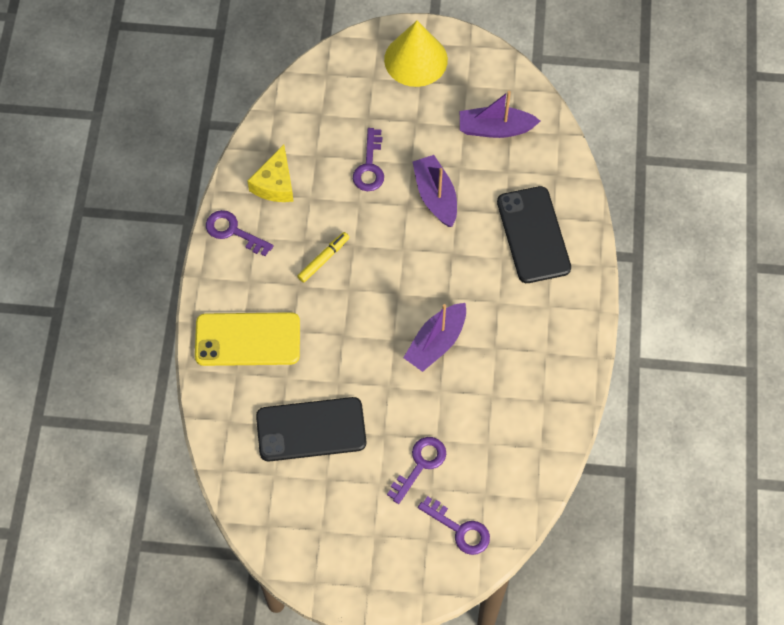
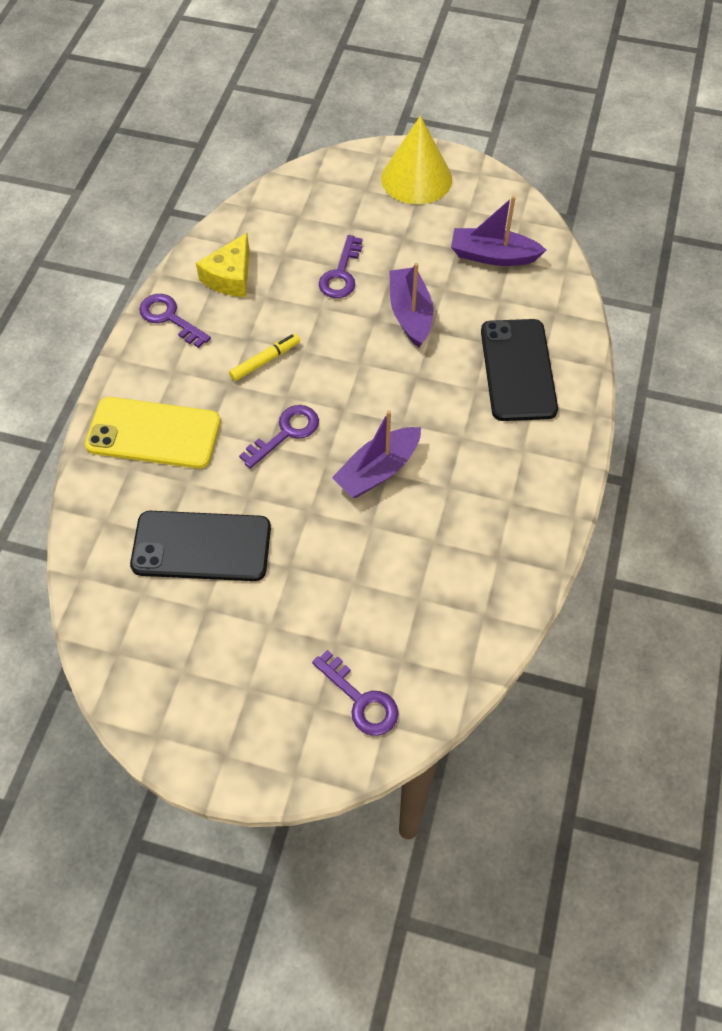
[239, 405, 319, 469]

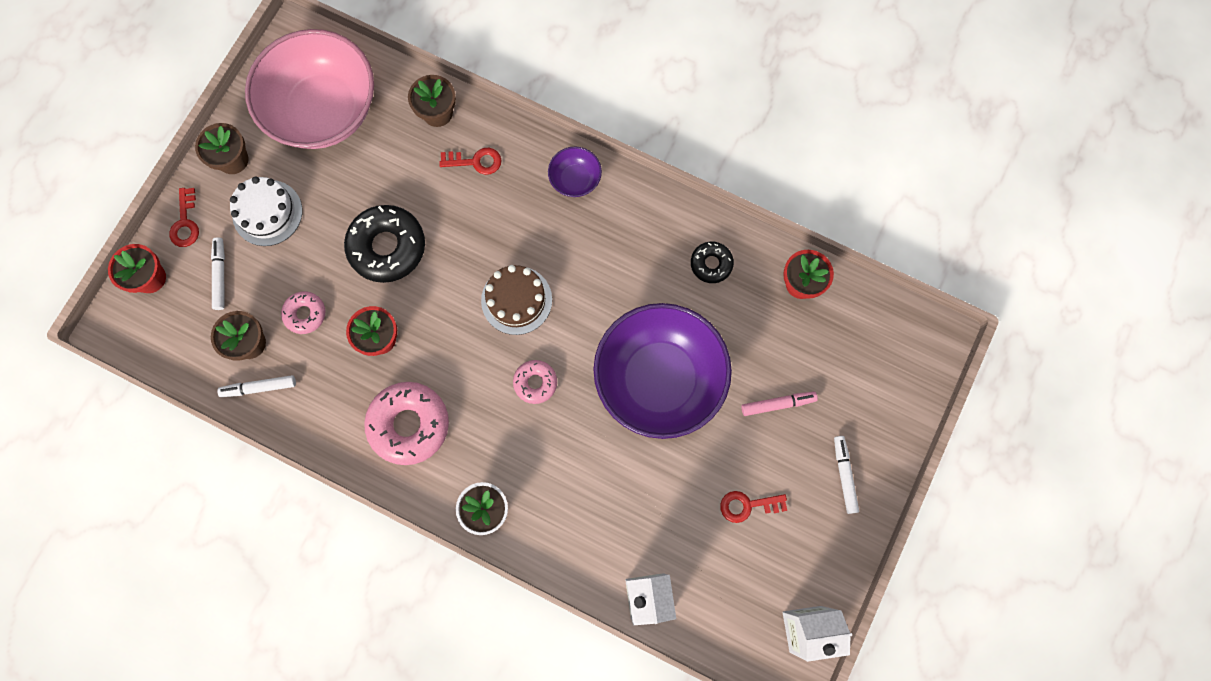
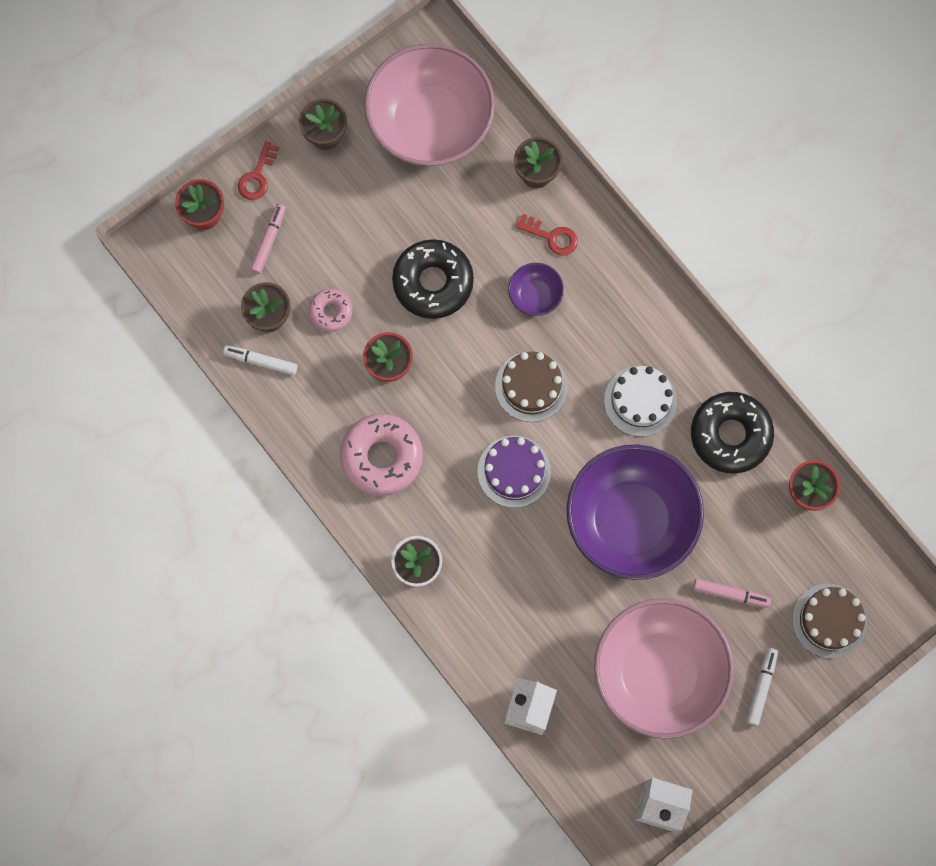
[250, 204, 286, 274]
[478, 436, 551, 508]
[508, 263, 564, 316]
[594, 598, 734, 739]
[604, 366, 677, 437]
[691, 392, 774, 473]
[792, 584, 867, 658]

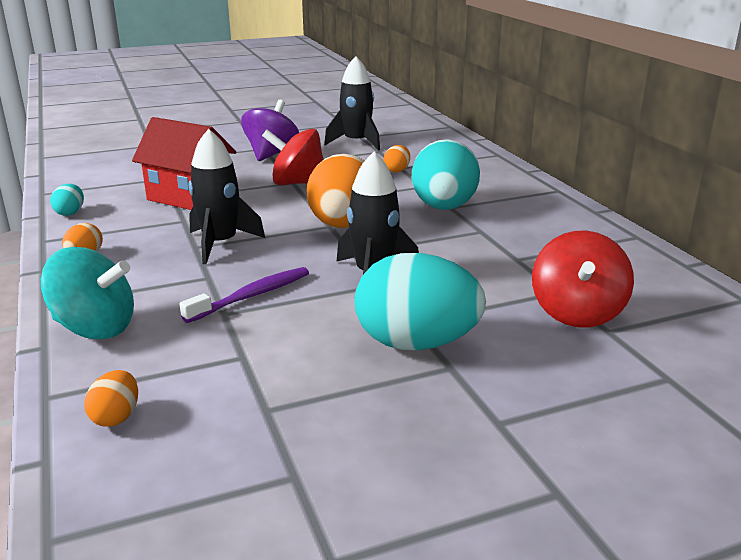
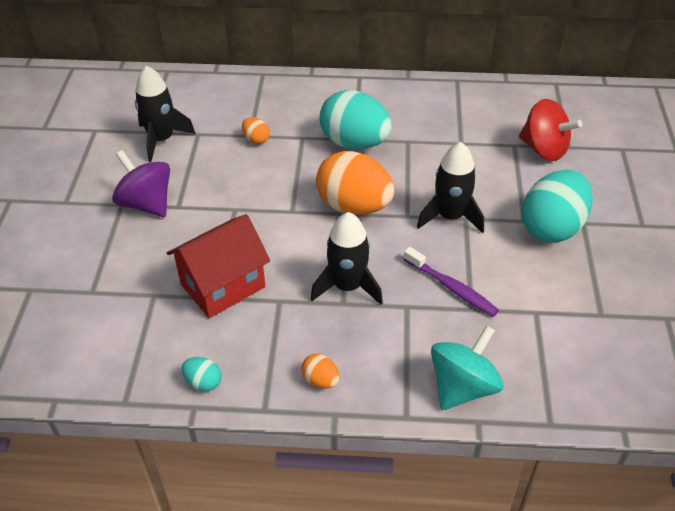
[404, 247, 499, 317]
[84, 370, 138, 427] (first image)
[262, 129, 324, 185] (first image)

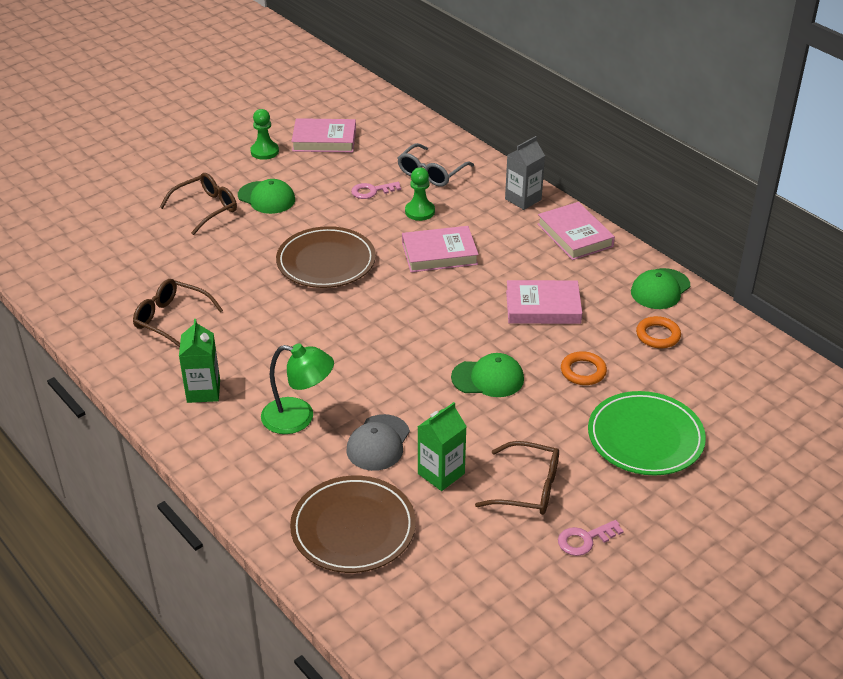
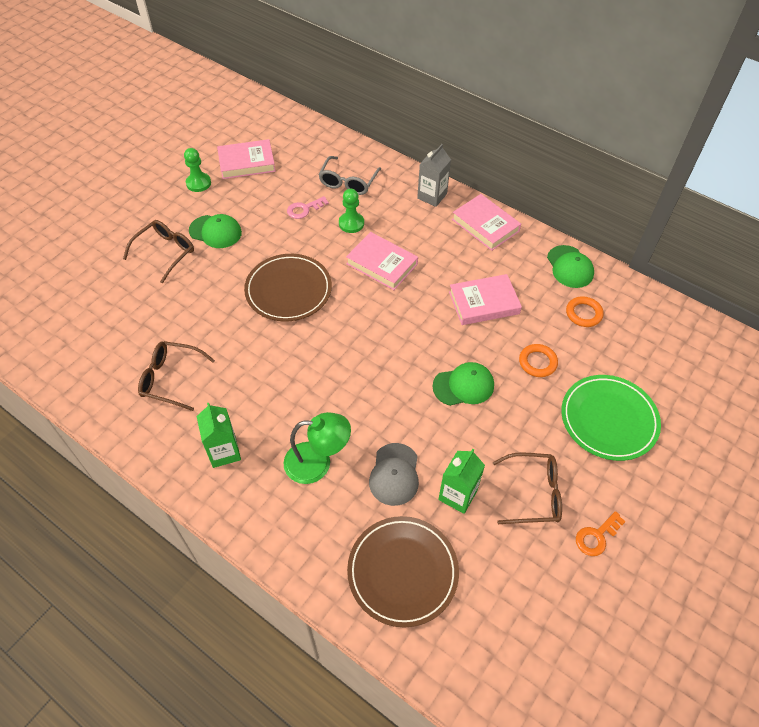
[346, 232, 418, 290]
[547, 245, 594, 288]
[576, 511, 626, 556]

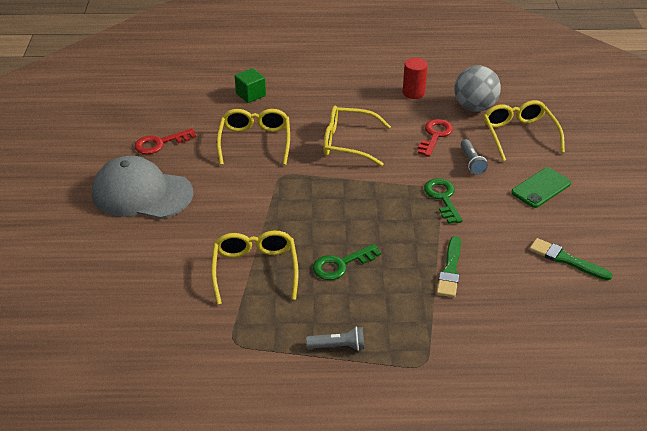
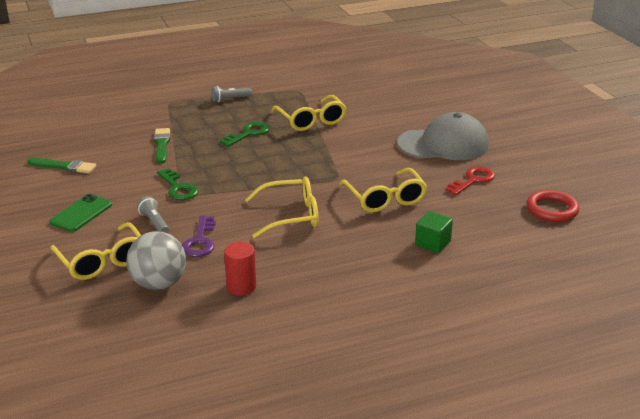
[182, 216, 216, 257]
[526, 190, 579, 222]

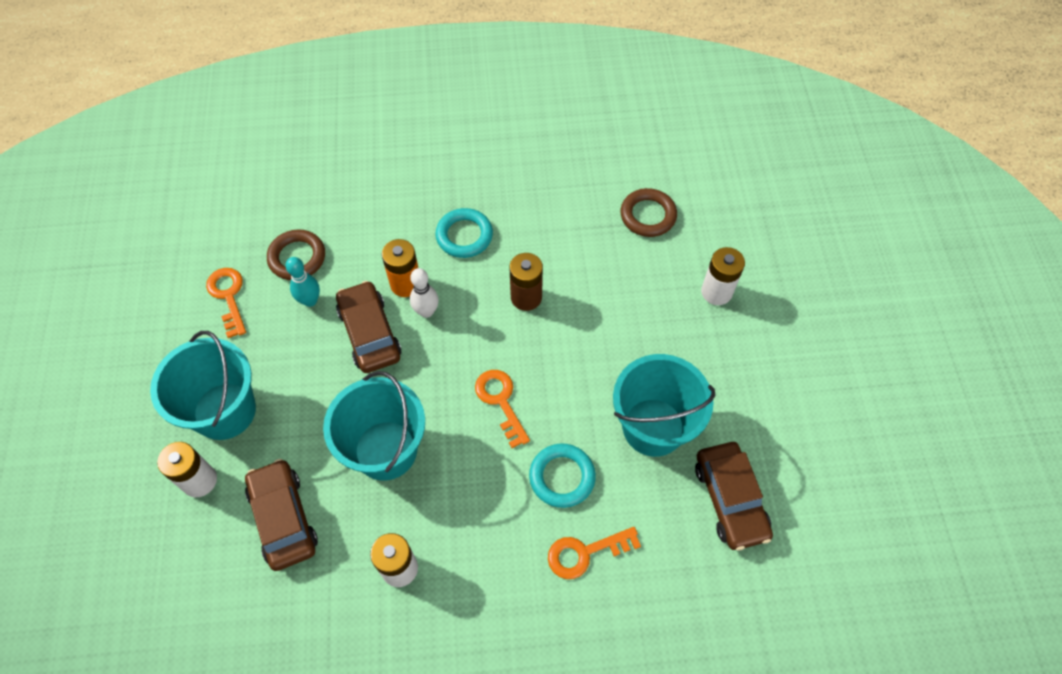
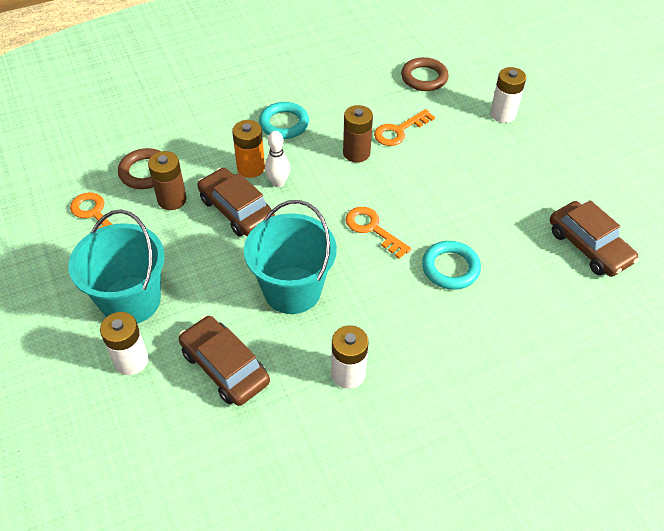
[148, 151, 187, 210]
[374, 109, 435, 146]
[613, 354, 715, 457] (first image)

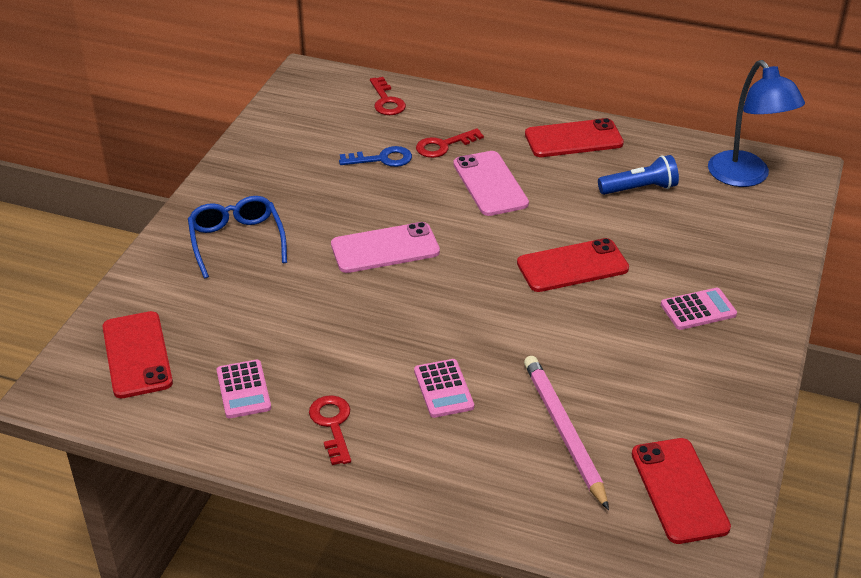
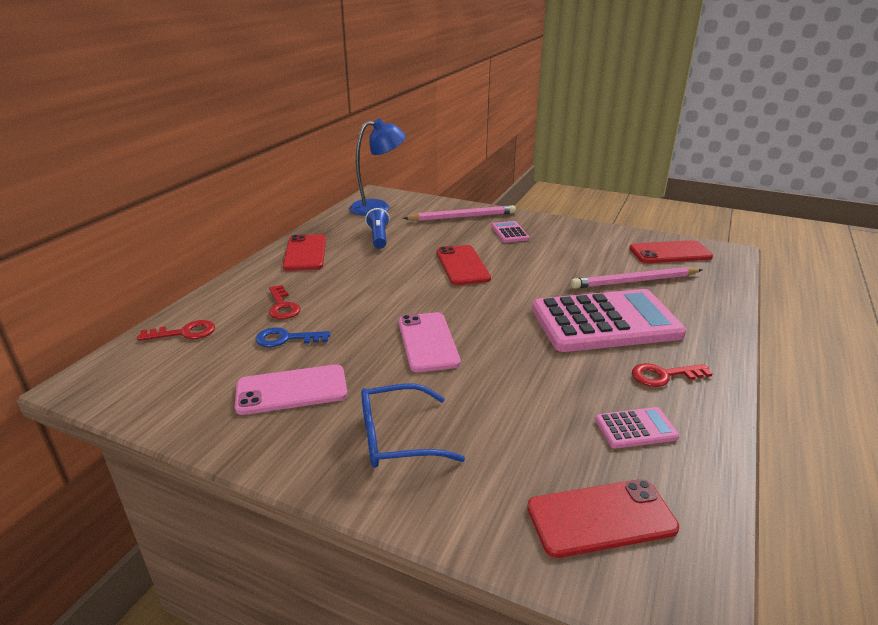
[235, 364, 348, 415]
[256, 327, 330, 347]
[403, 205, 516, 221]
[532, 289, 686, 352]

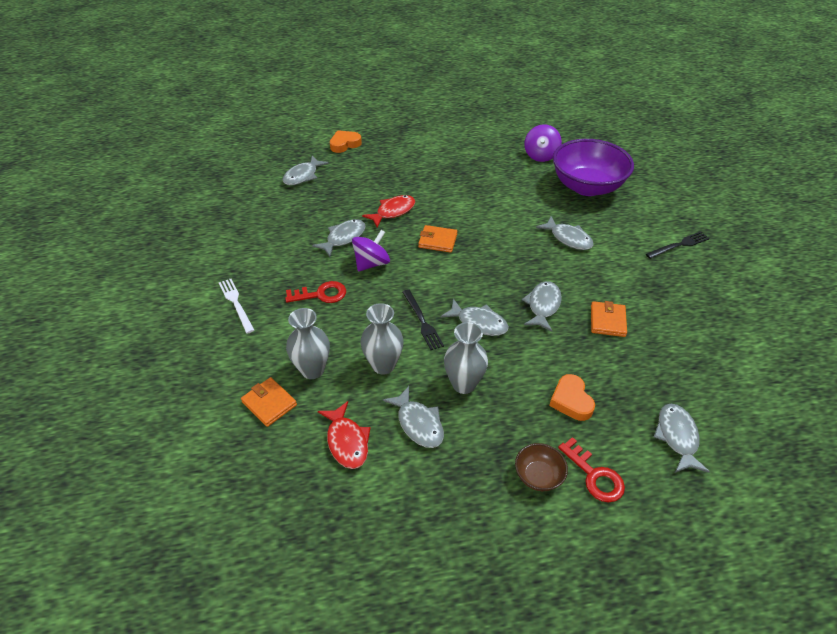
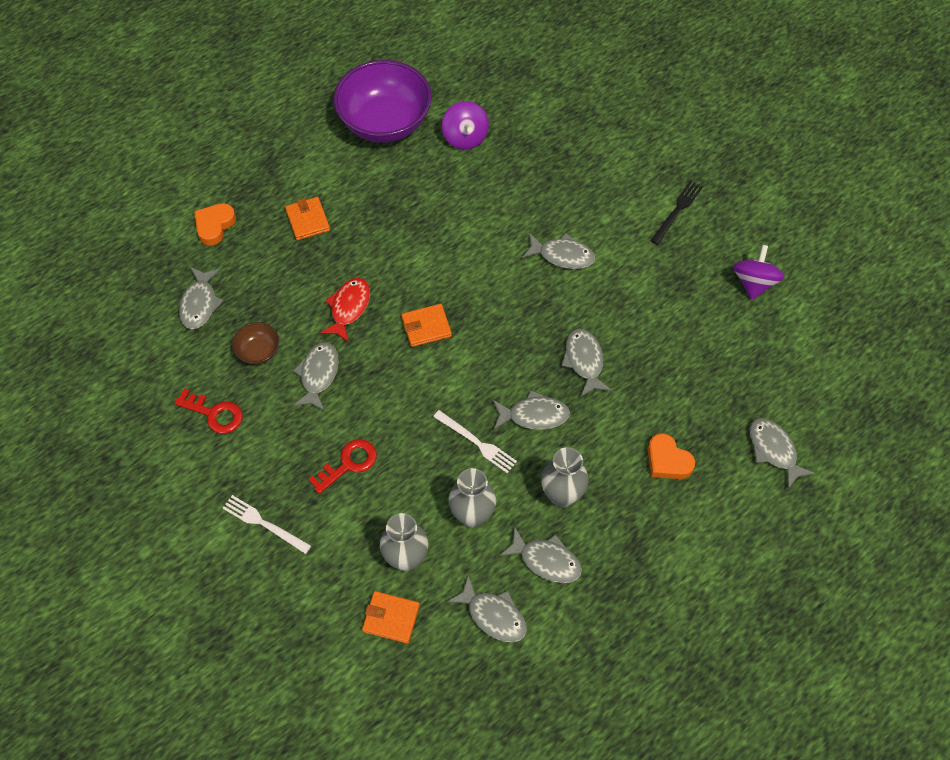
[175, 389, 243, 434]
[232, 322, 279, 365]
[285, 197, 330, 240]
[334, 60, 432, 143]
[433, 410, 517, 473]
[447, 575, 527, 643]
[733, 245, 785, 300]

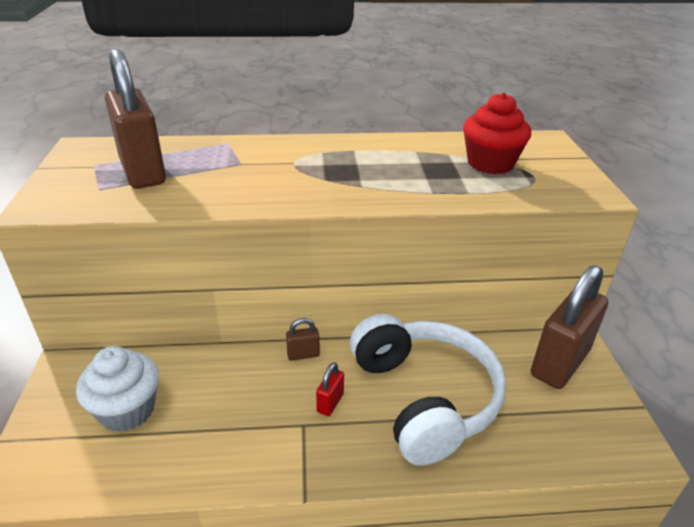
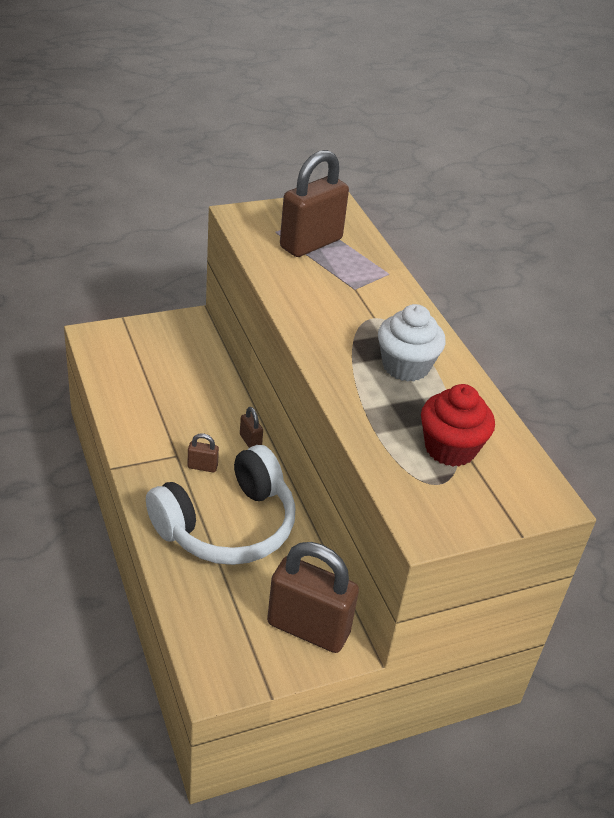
[188, 433, 219, 473]
[378, 304, 446, 382]

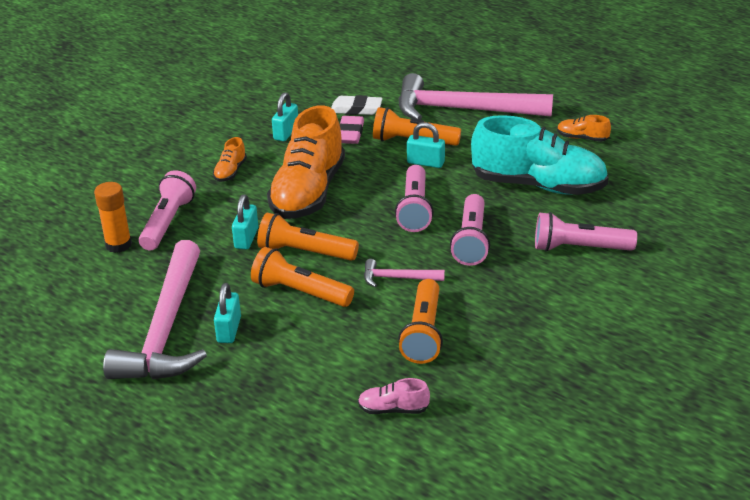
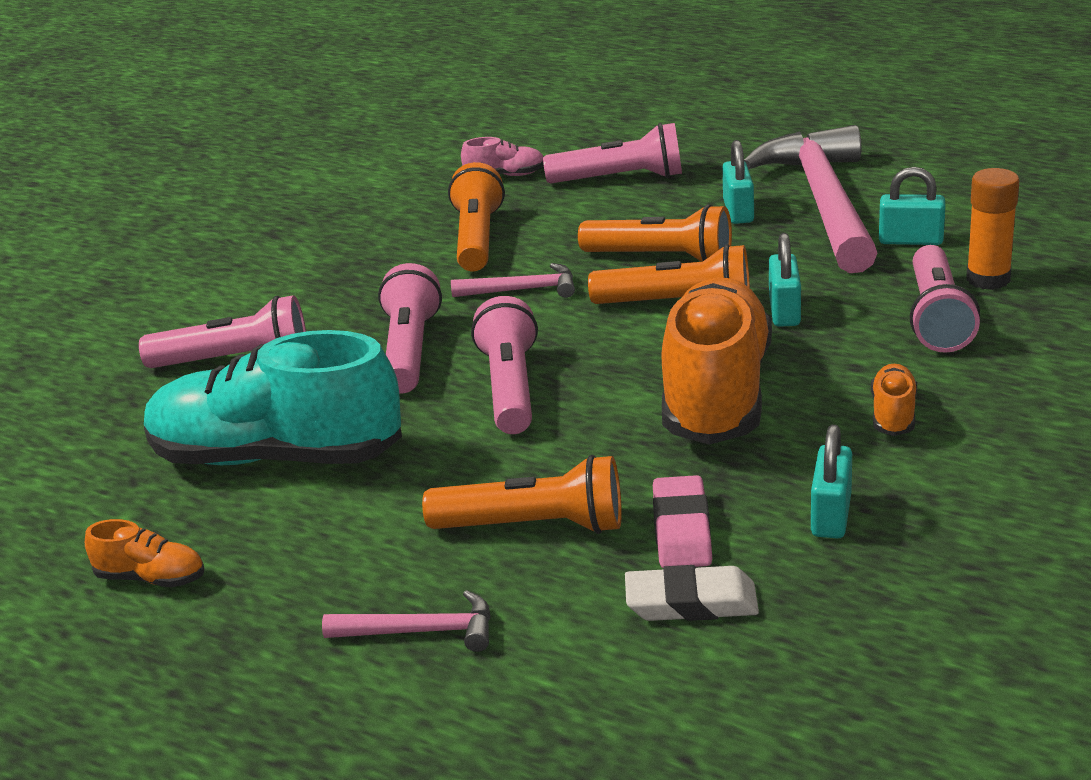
[322, 590, 491, 652]
[543, 123, 682, 183]
[879, 167, 945, 245]

